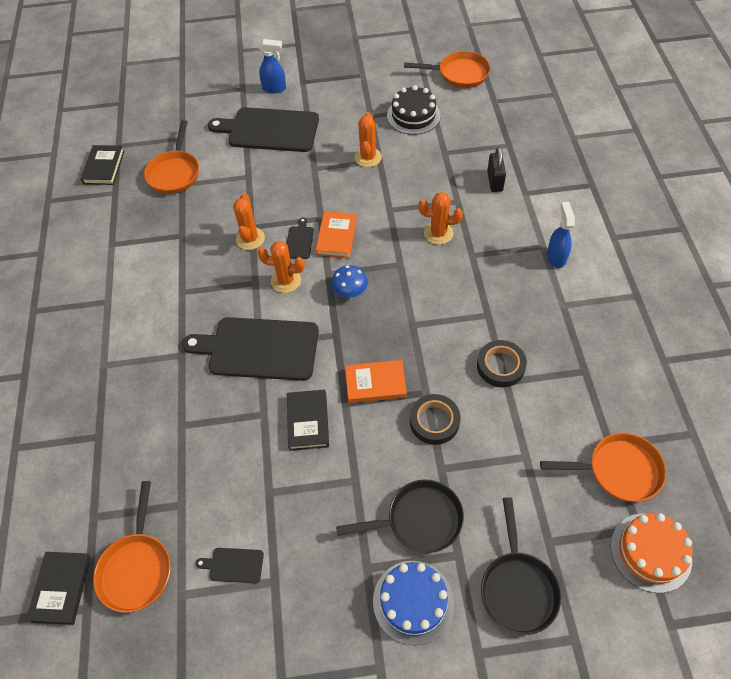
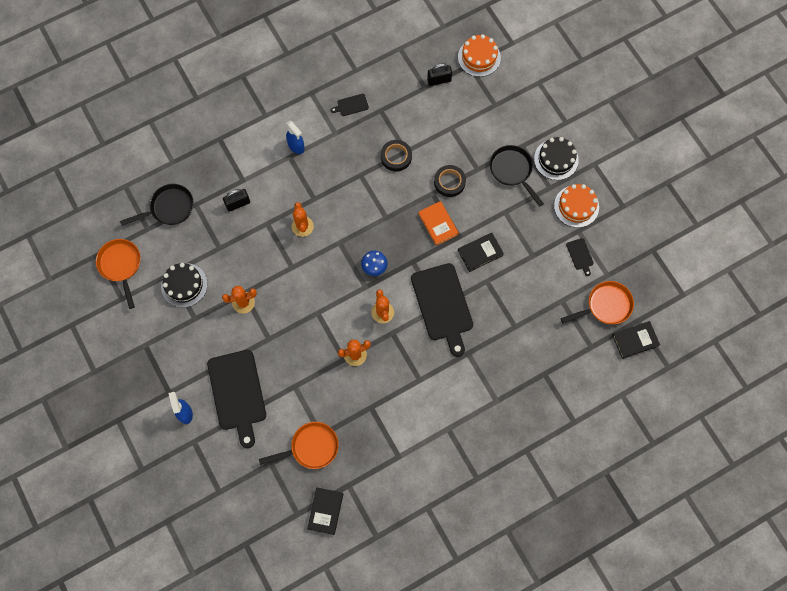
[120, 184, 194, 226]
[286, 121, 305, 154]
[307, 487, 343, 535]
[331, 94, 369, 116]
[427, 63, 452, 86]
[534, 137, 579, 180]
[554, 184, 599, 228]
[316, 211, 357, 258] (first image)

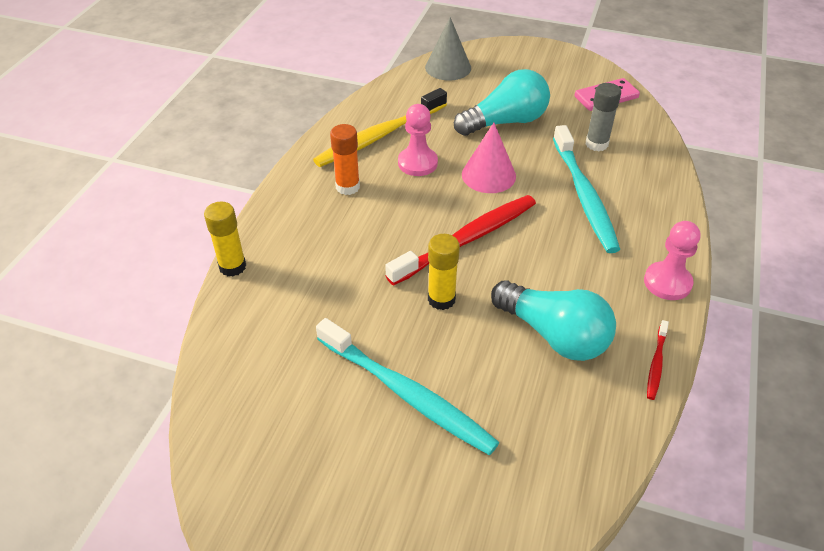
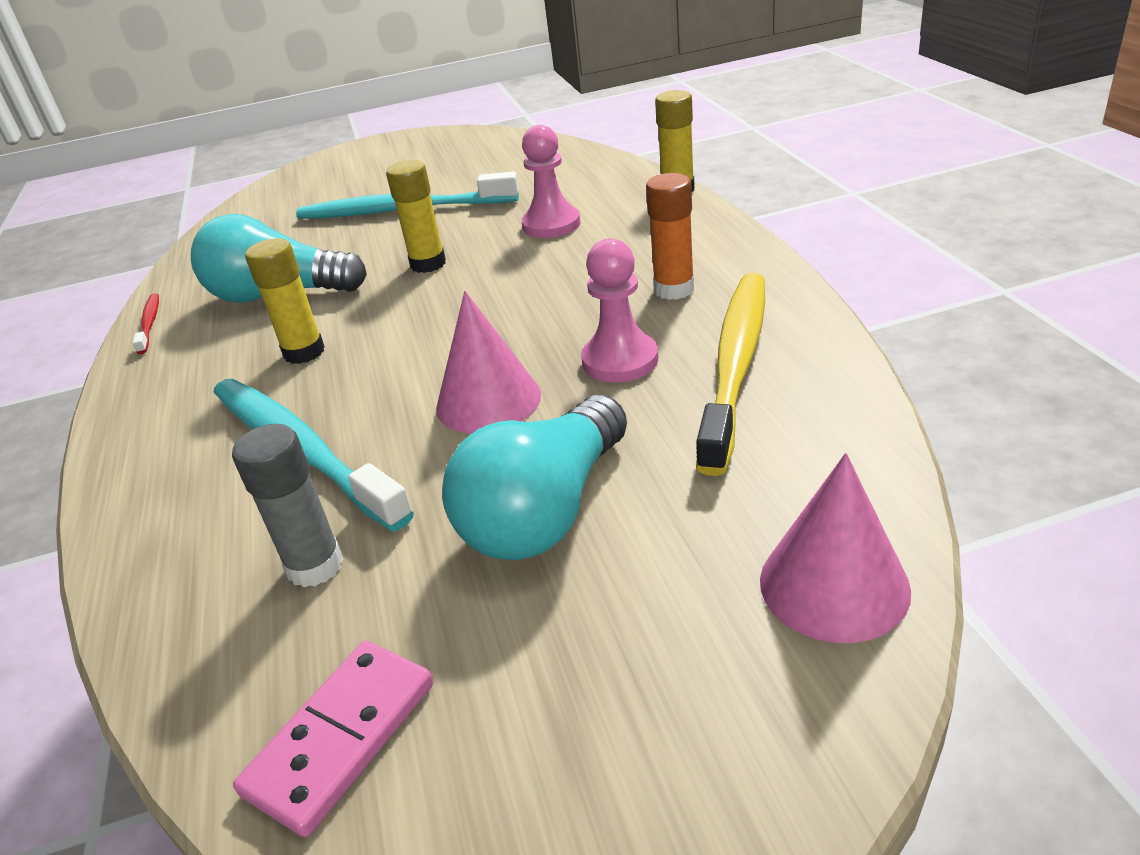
[245, 238, 325, 364]
[522, 125, 580, 238]
[760, 453, 911, 643]
[385, 195, 536, 285] (first image)

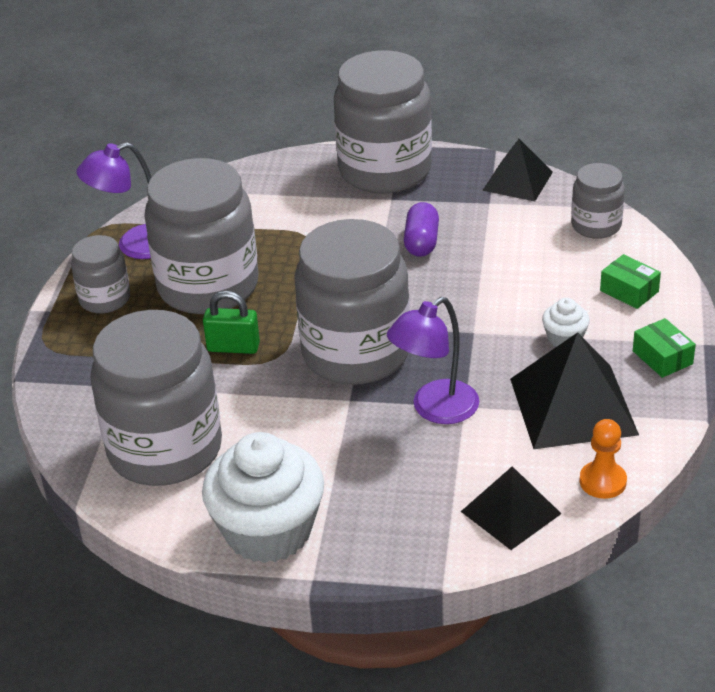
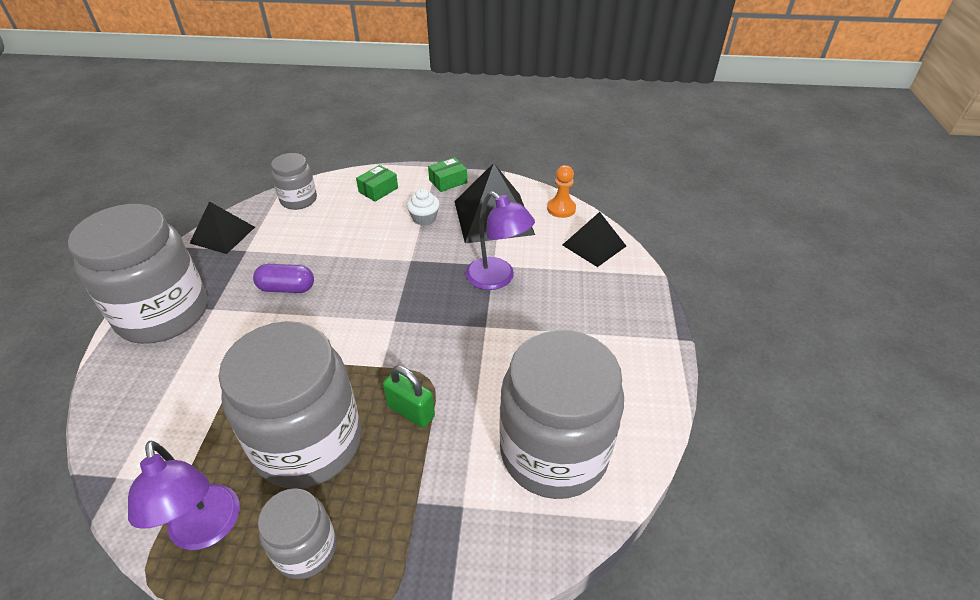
[383, 366, 435, 428]
[202, 432, 324, 563] (first image)
[294, 219, 410, 385] (first image)

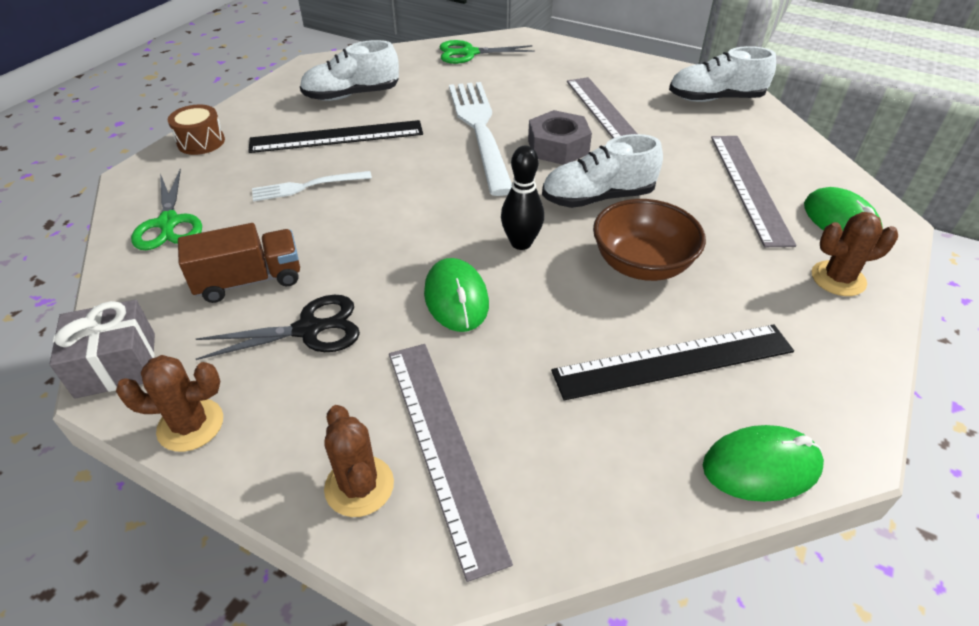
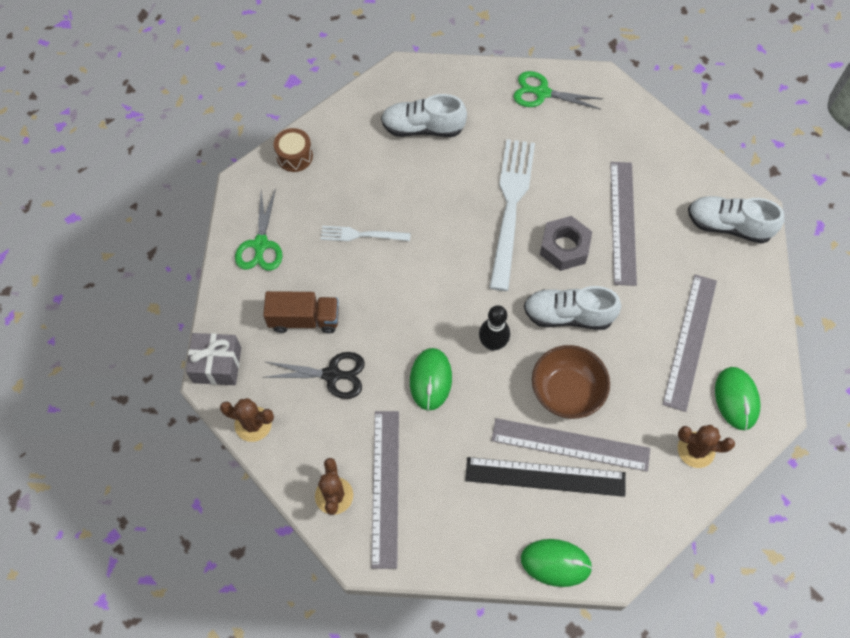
[491, 418, 650, 471]
[248, 120, 423, 153] (first image)

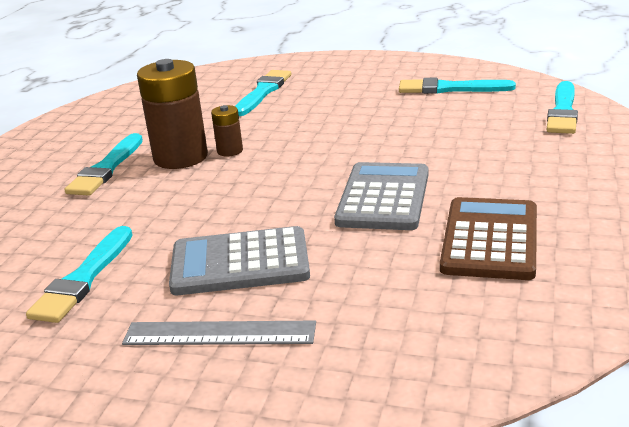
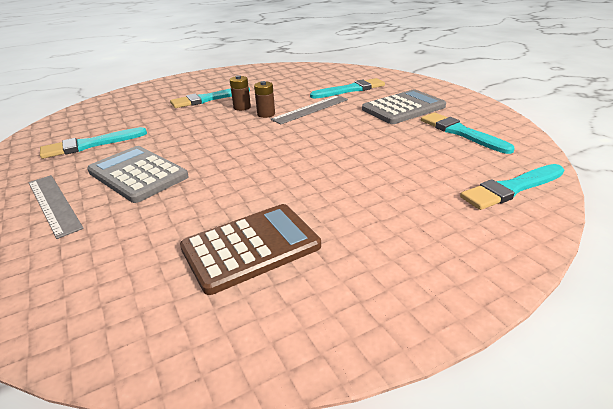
[230, 75, 251, 111]
[271, 95, 348, 125]
[362, 90, 446, 124]

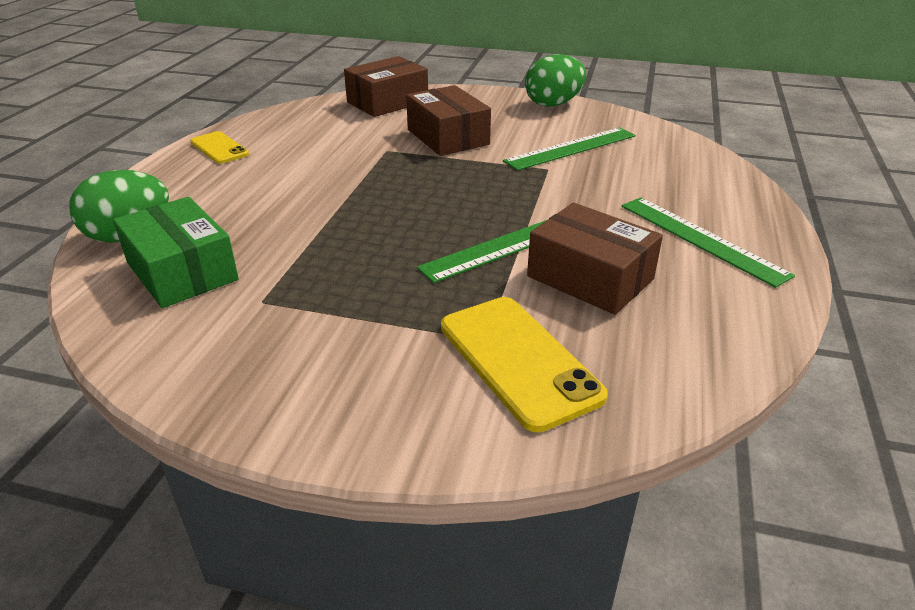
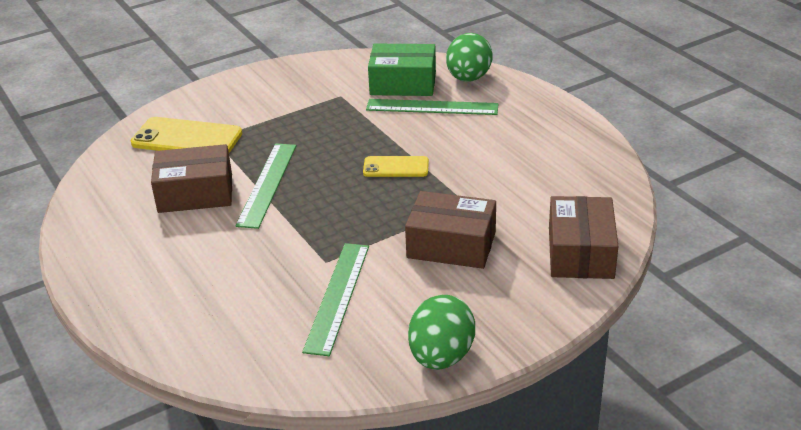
[363, 156, 429, 177]
[366, 99, 499, 115]

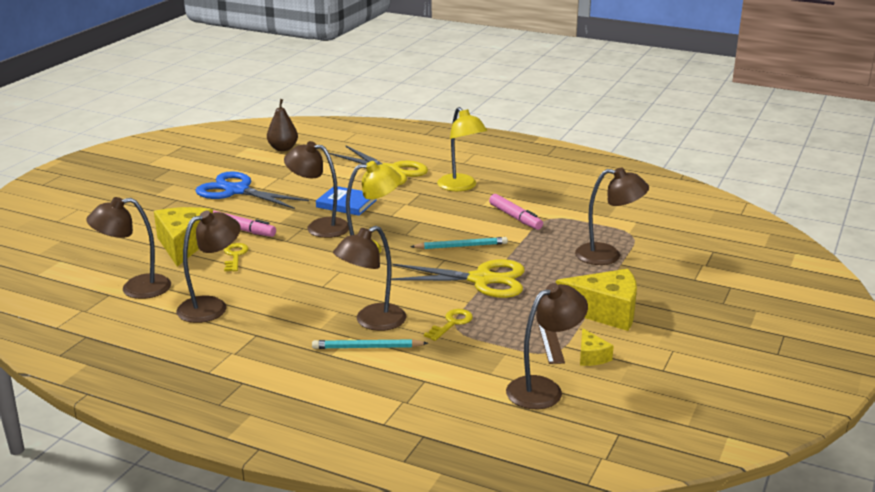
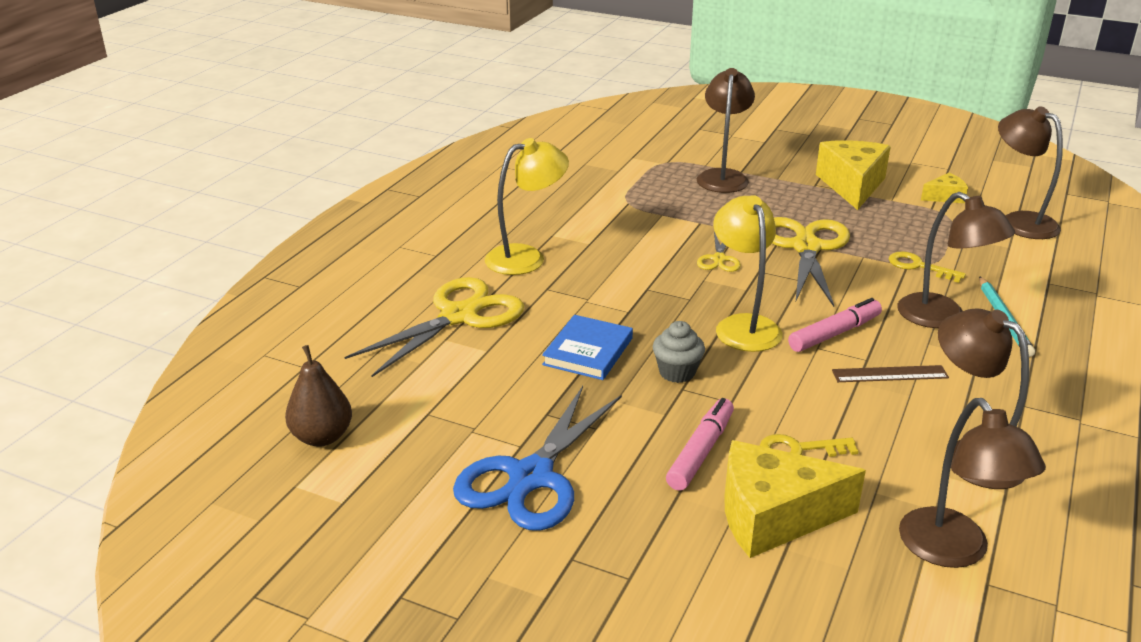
[653, 321, 705, 383]
[697, 232, 741, 272]
[788, 298, 882, 352]
[832, 365, 949, 382]

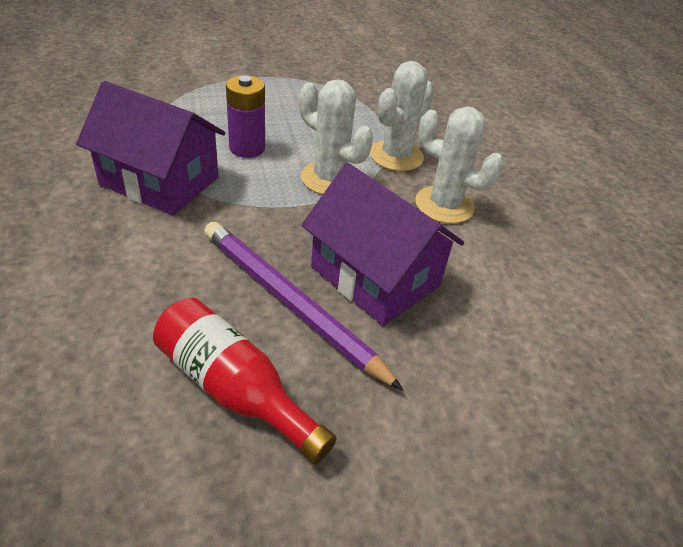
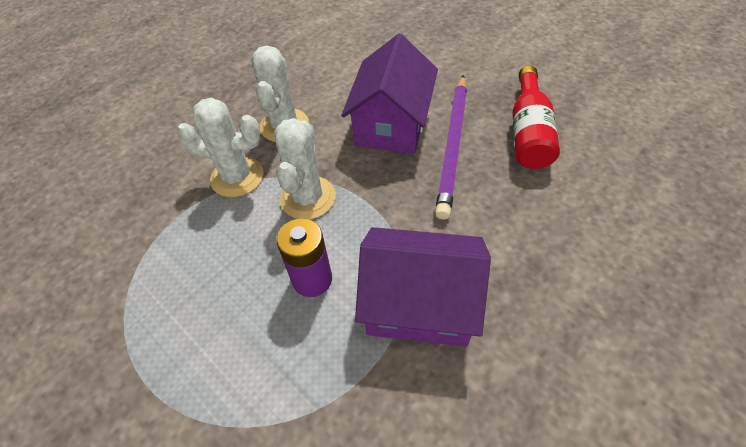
[355, 227, 491, 347]

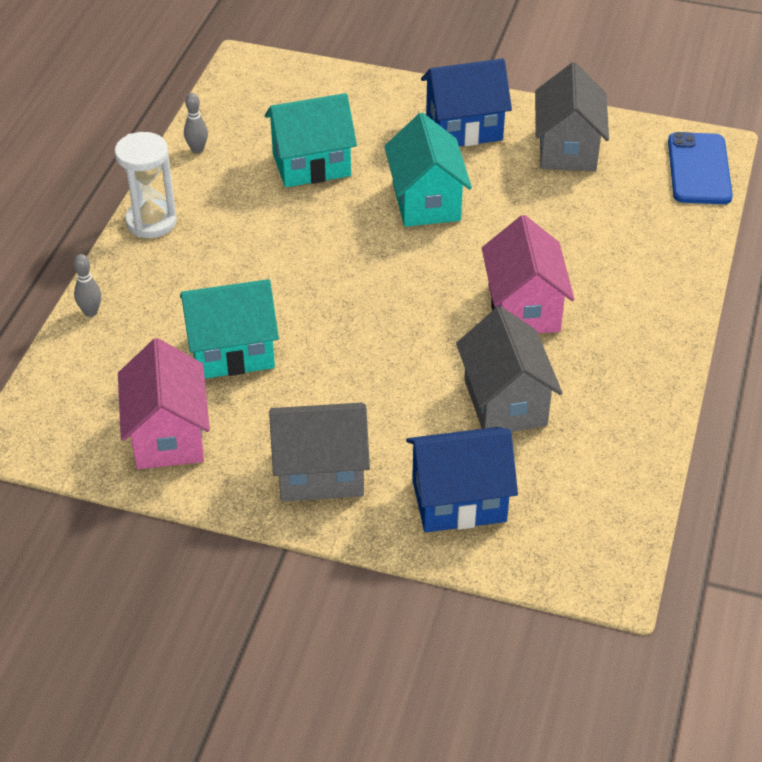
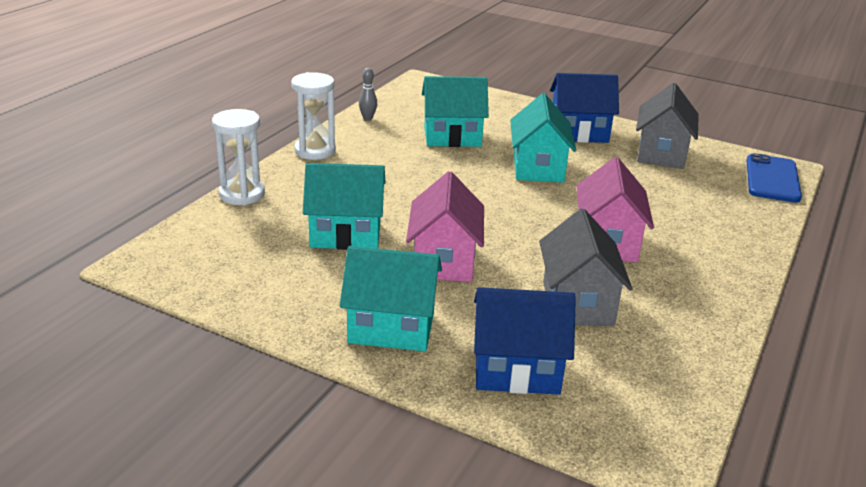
[212, 109, 265, 205]
[340, 246, 442, 351]
[406, 171, 484, 282]

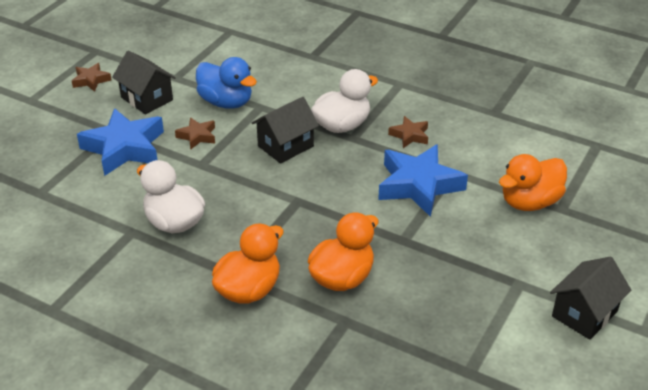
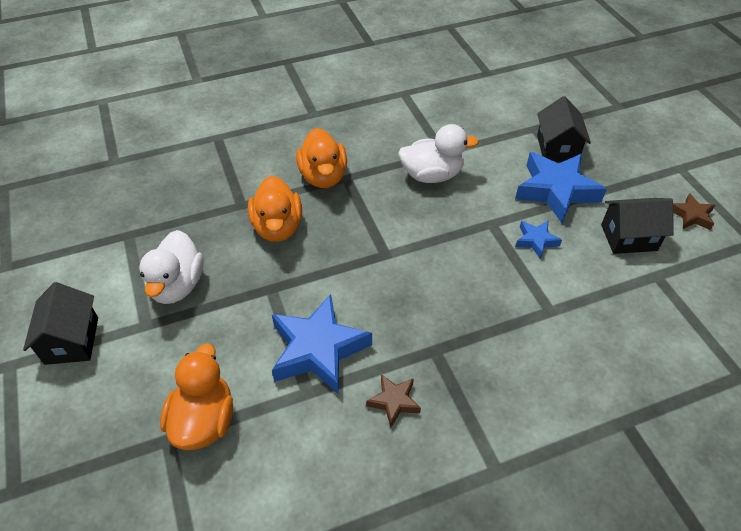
[139, 230, 204, 304]
[515, 221, 562, 259]
[537, 96, 591, 162]
[196, 57, 257, 109] (first image)

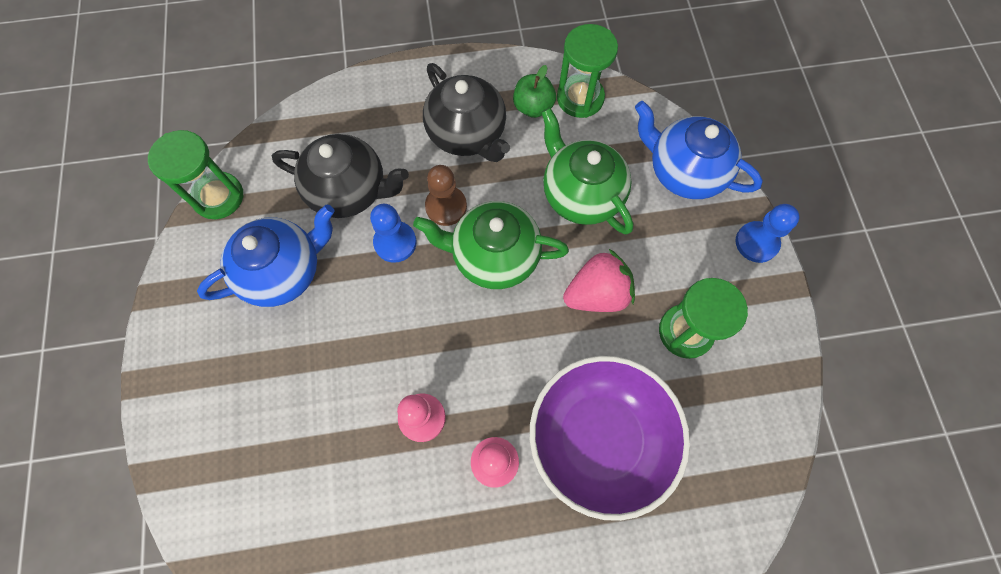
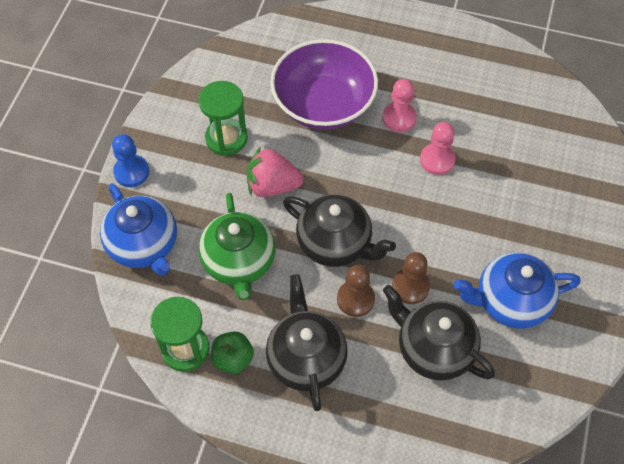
[283, 194, 396, 267]
[392, 252, 430, 304]
[148, 130, 244, 219] (first image)

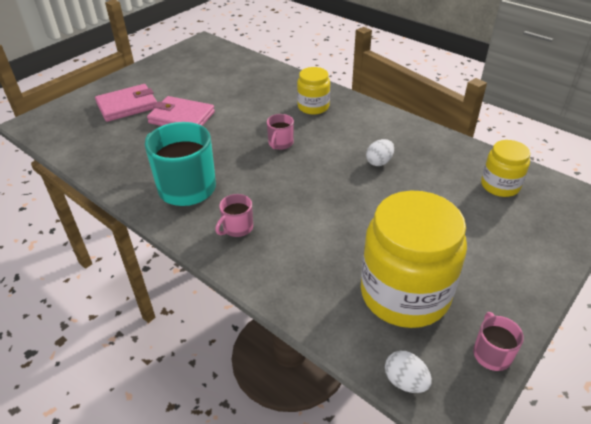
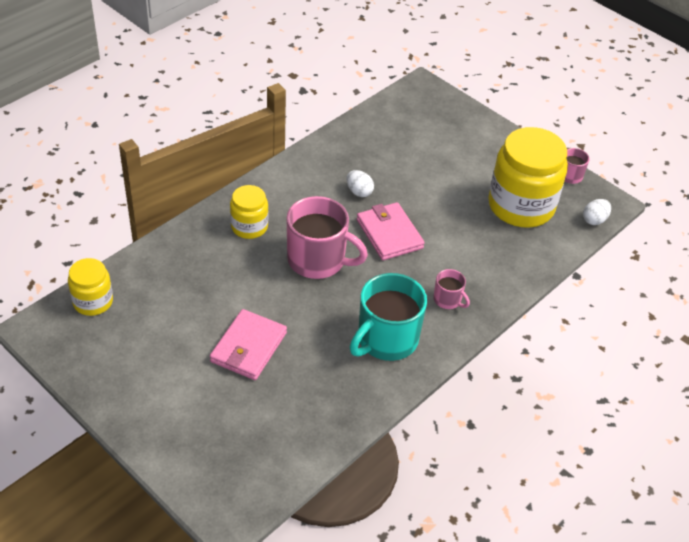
[68, 258, 113, 316]
[287, 196, 368, 279]
[357, 202, 425, 260]

